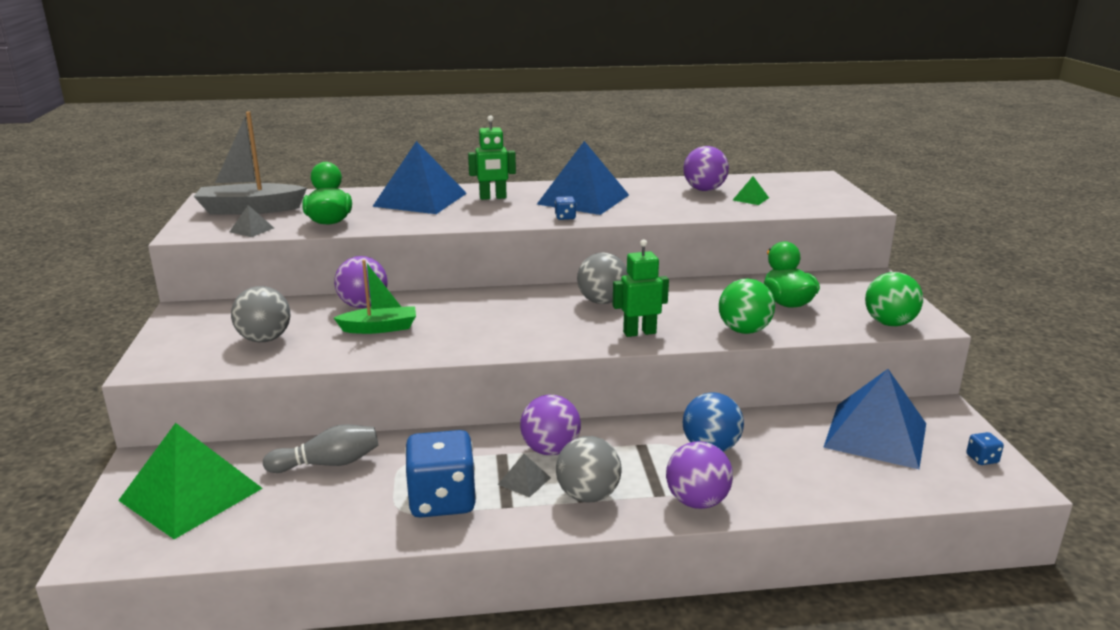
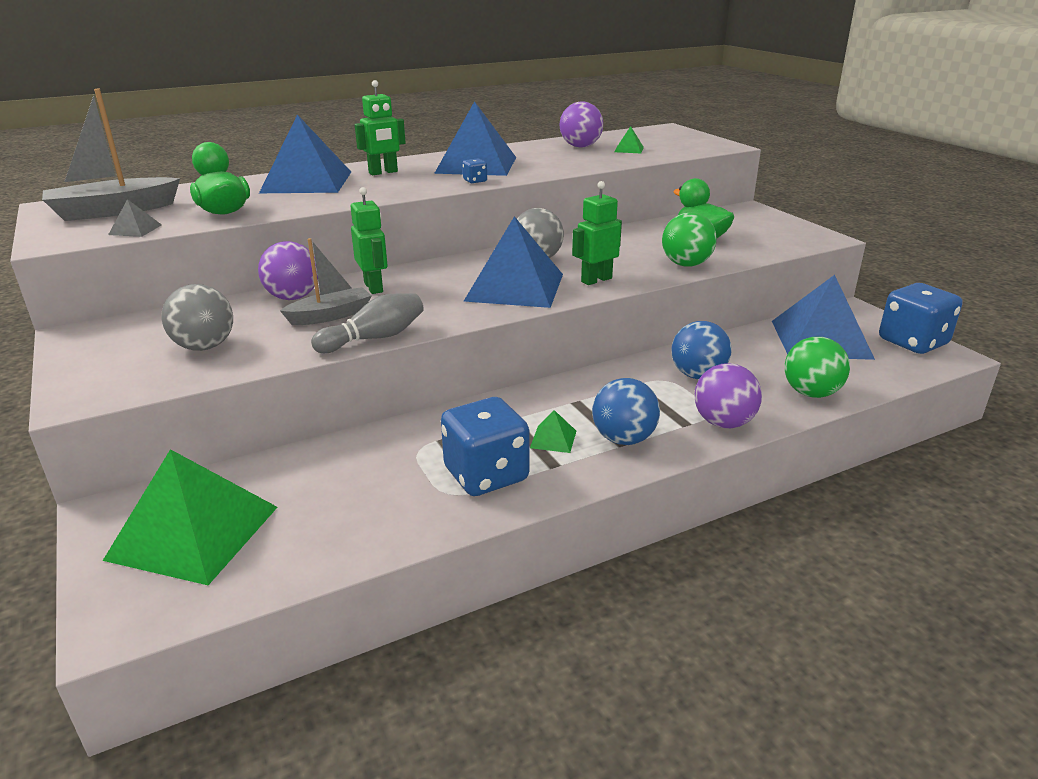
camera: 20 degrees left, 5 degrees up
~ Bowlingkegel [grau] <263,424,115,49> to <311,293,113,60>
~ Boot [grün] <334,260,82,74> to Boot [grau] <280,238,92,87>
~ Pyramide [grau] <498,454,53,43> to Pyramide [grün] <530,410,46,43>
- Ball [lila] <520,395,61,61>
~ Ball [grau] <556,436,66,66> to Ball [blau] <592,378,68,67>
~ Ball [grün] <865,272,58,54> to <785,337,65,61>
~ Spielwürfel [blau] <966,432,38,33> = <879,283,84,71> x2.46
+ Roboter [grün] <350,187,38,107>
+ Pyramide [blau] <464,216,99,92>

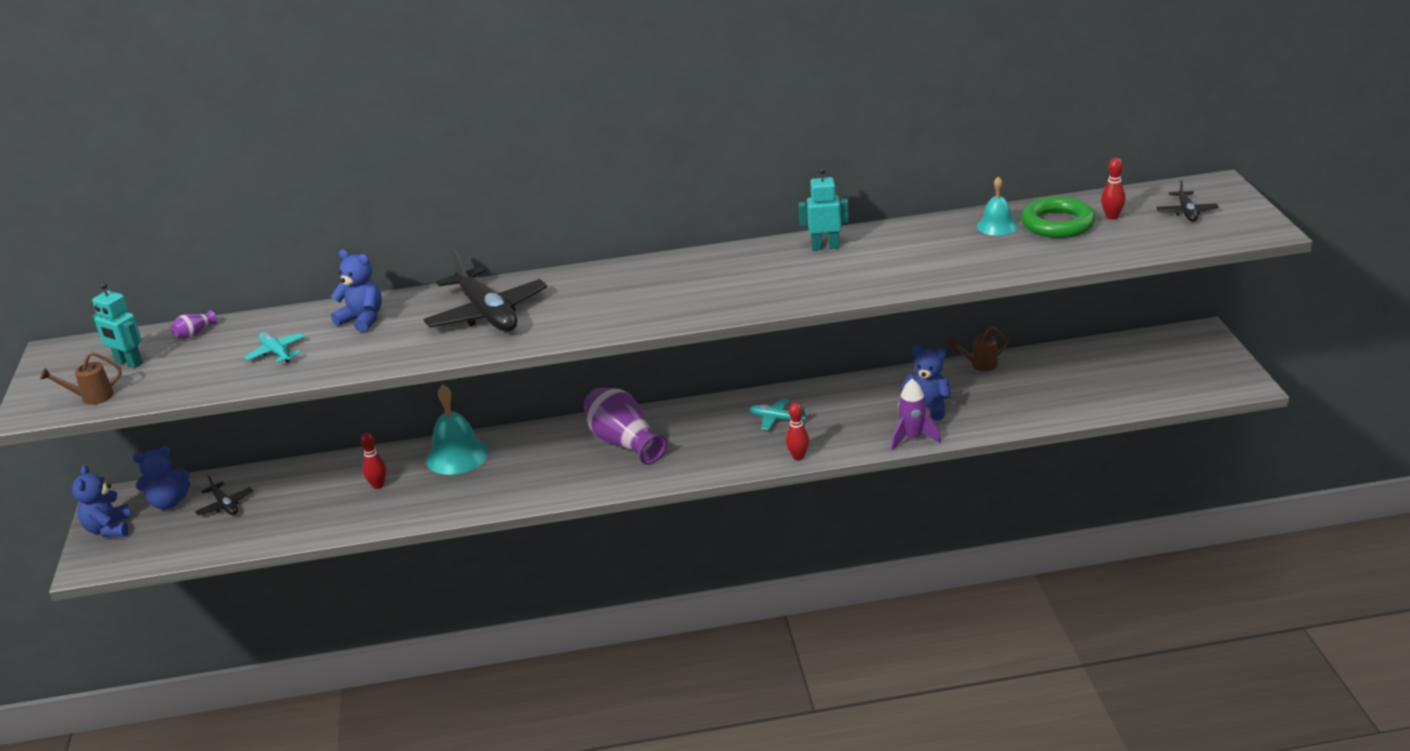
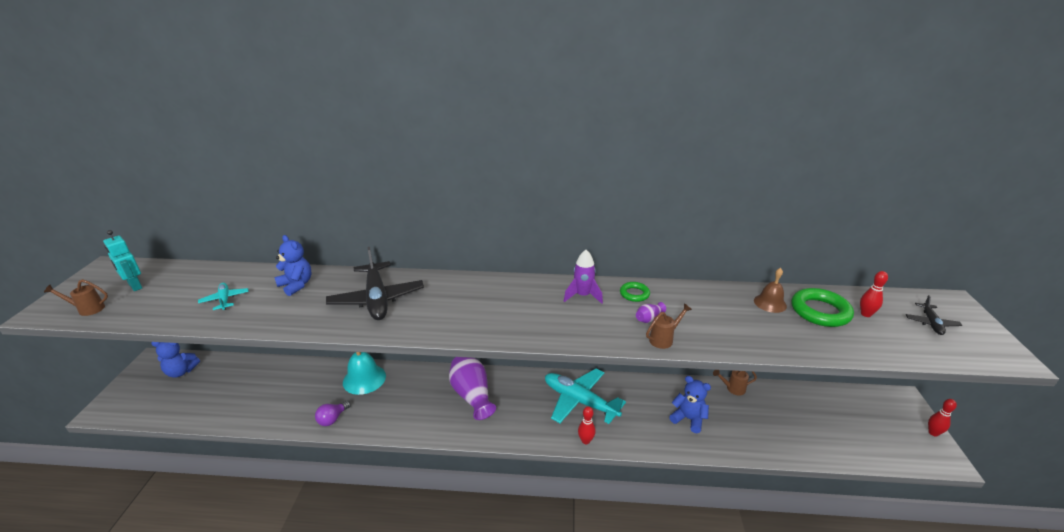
camera: 10 degrees right, 0 degrees up
- Teddybär [blau] <72,465,60,72>
~ Vase [lila] <171,310,46,29> to <636,302,30,21>
- Flugzeug [schwarz] <195,475,58,40>
~ Bowlingkegel [rot] <360,432,26,57> to <928,399,29,37>
~ Flugzeug [türkis] <749,398,58,32> = <545,369,81,55> x2.07
~ Roboter [türkis] <799,168,50,82> to Ring [grün] <620,282,30,20>
~ Rakete [lila] <891,379,50,71> to <564,250,39,54>
~ Glocke [türkis] <977,176,41,59> to Glocke [braun] <754,268,33,45>
+ Glühbirne [lila] <315,401,36,25>
+ Gießkanne [braun] <646,304,46,45>

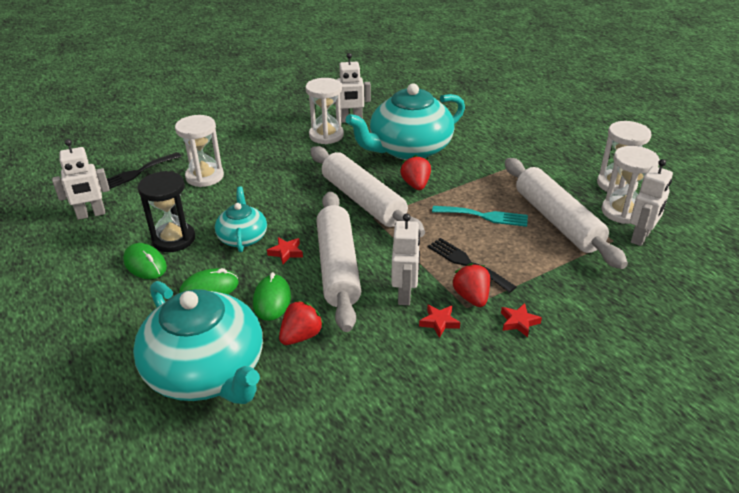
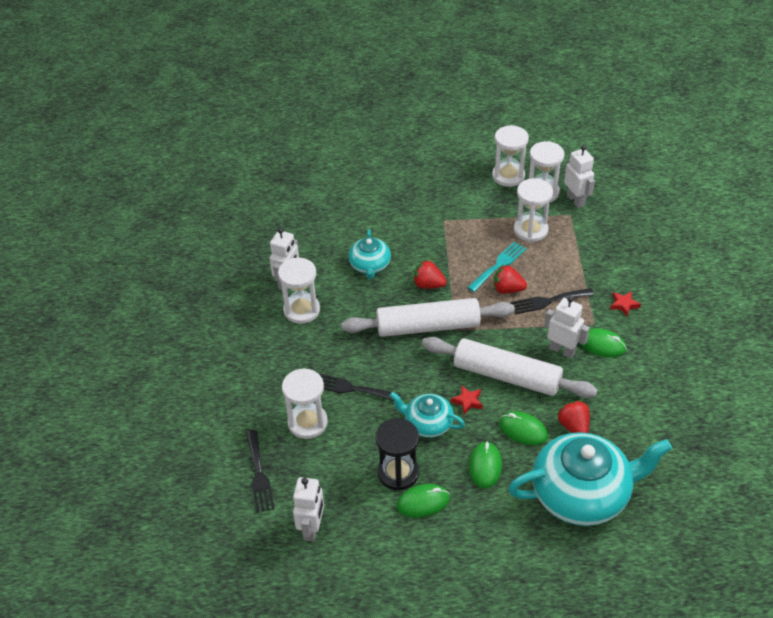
camera: 60 degrees left, 10 degrees up
~ Teekanne [türkis] <346,83,119,77> = <348,229,43,50> x0.52
~ Stern [rot] <419,305,41,33> to Computermaus [grün] <579,328,48,29>
~ Erdbeere [rot] <452,263,38,44> to <494,265,33,29>
~ Nudelholz [weiß] <505,158,123,111> to Sanduhr [weiß] <514,178,39,64>
+ Gabel [schwarz] <318,373,83,28>

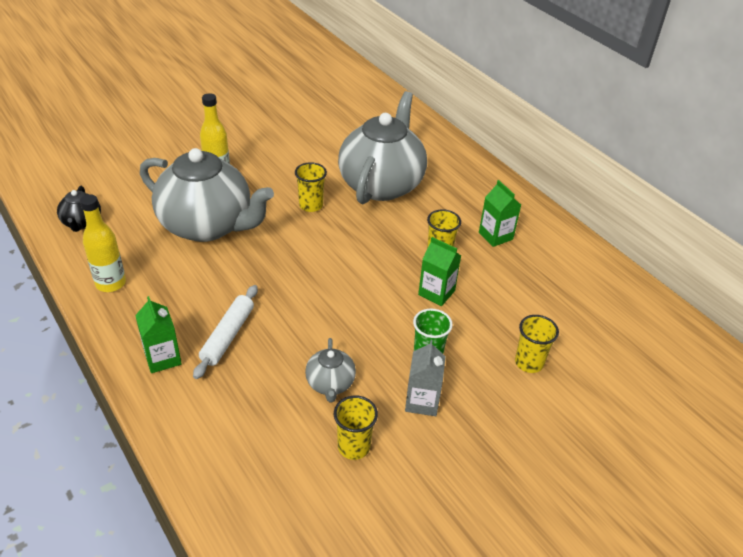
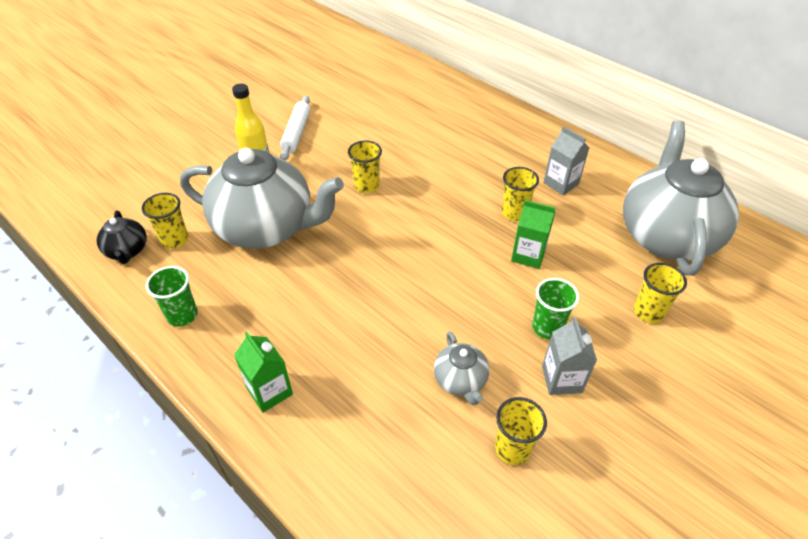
camera: 10 degrees left, 5 degrees up
~ Flasche [gelb] <80,194,46,98> to Becher [grün] <146,266,52,61>
~ Nudelholz [weiß] <193,285,65,94> to <280,96,31,64>
~ Teekanne [grau] <338,91,89,113> to <623,120,116,156>
~ Getränkekarton [grün] <479,180,42,67> to Getränkekarton [grau] <543,126,46,69>
+ Becher [gelb] <142,193,47,56>

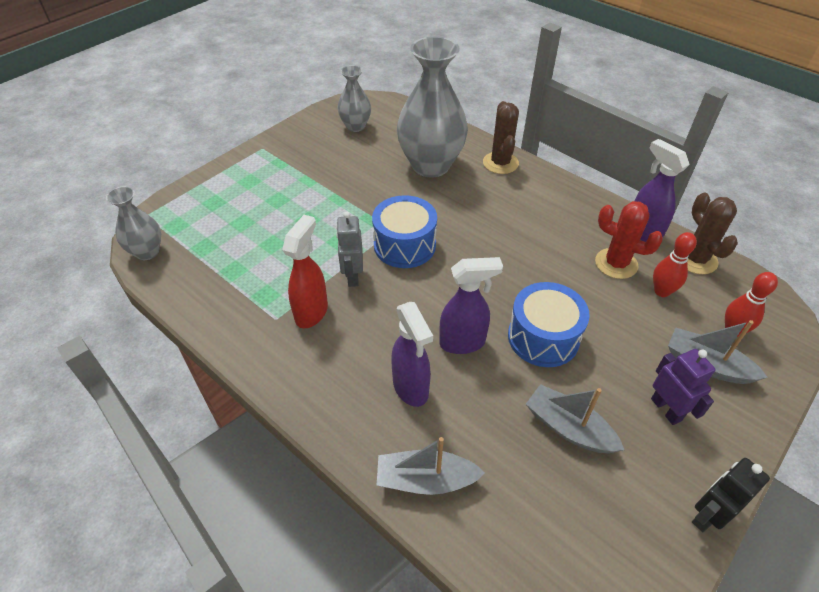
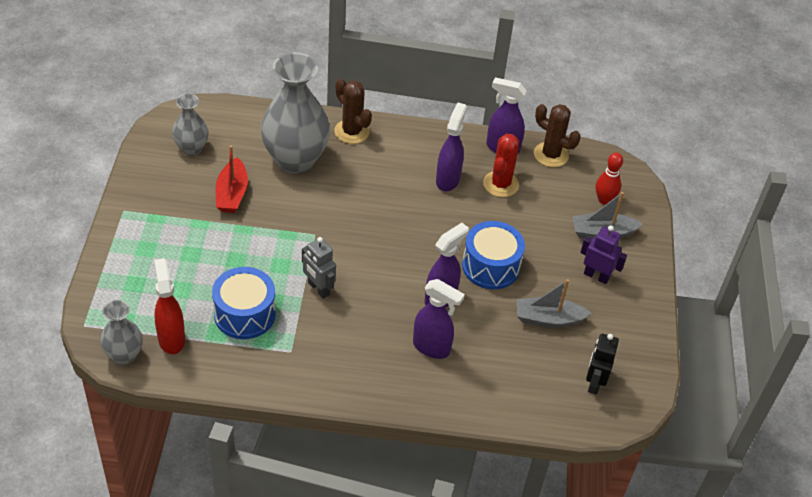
camera: 40 degrees left, 0 degrees up
~ Sprühflasche [rot] <282,215,46,113> to <154,258,31,96>
~ Trommel [blau] <372,195,65,73> to <212,267,64,72>
- Boot [grau] <377,437,108,58>
~ Kaktus [rot] <595,201,68,78> = <483,134,36,63> 60 degrees counterclockwise
- Bowlingkegel [rot] <653,232,44,65>
~ Roboter [schwarz] <692,458,78,74> to <586,334,33,61>
+ Boot [rot] <216,146,32,67>
+ Sprühflasche [lila] <436,102,31,89>

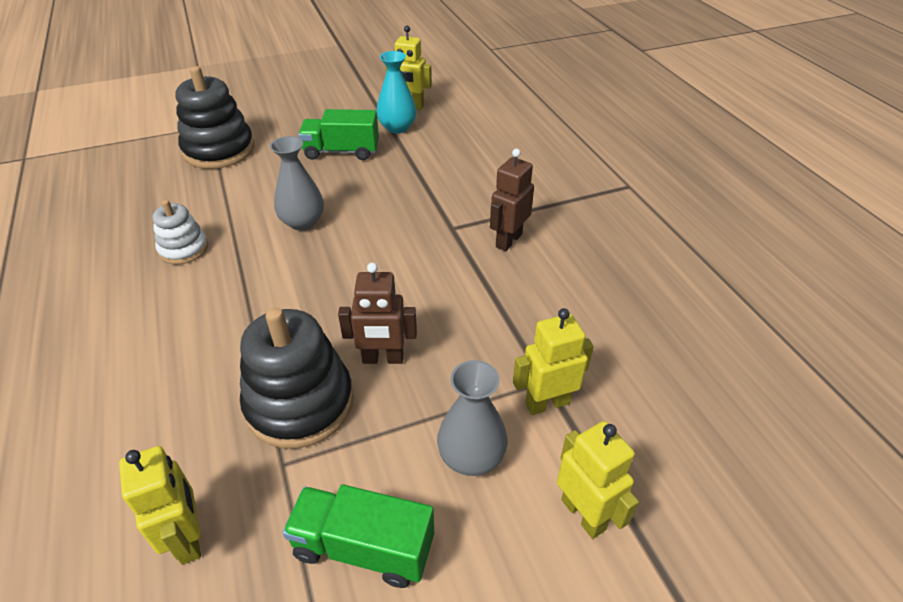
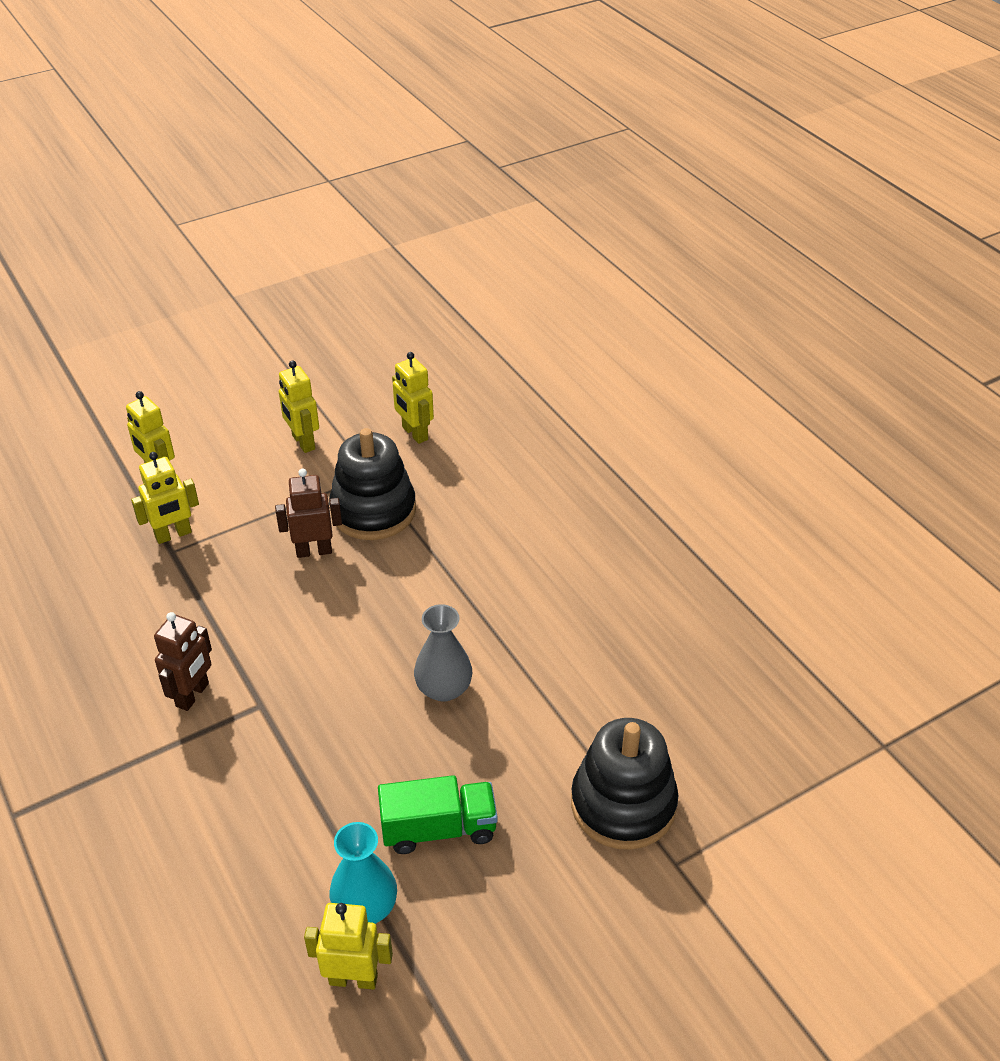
camera: 170 degrees right, 0 degrees up
- Stapelspielzeug [weiß] <153,200,55,65>
~ Lastwagen [grün] <282,485,152,103> to Roboter [gelb] <279,361,40,92>
- Vase [grau] <437,360,71,116>

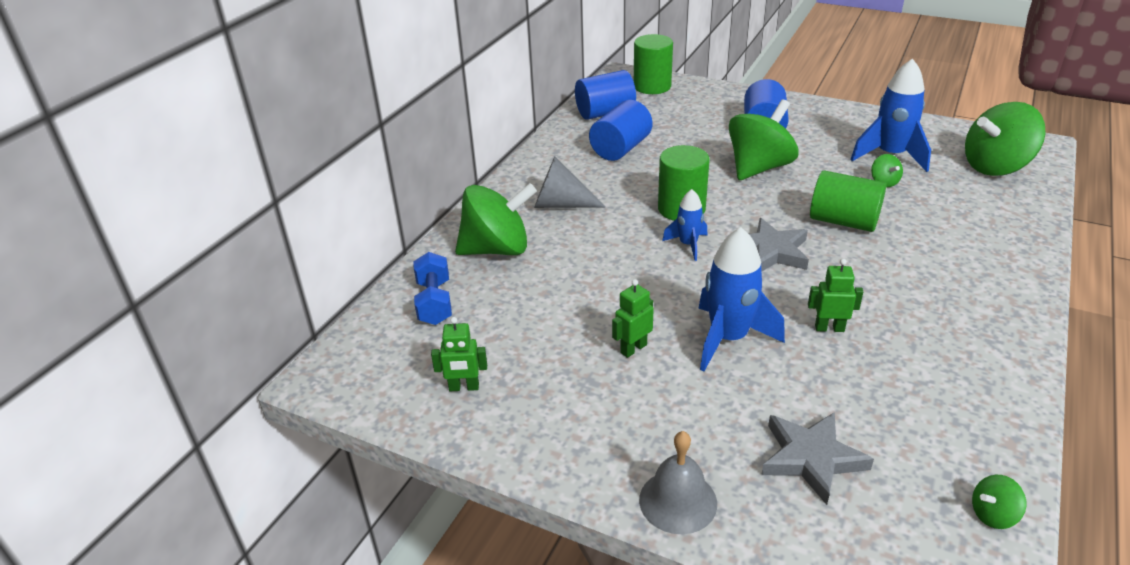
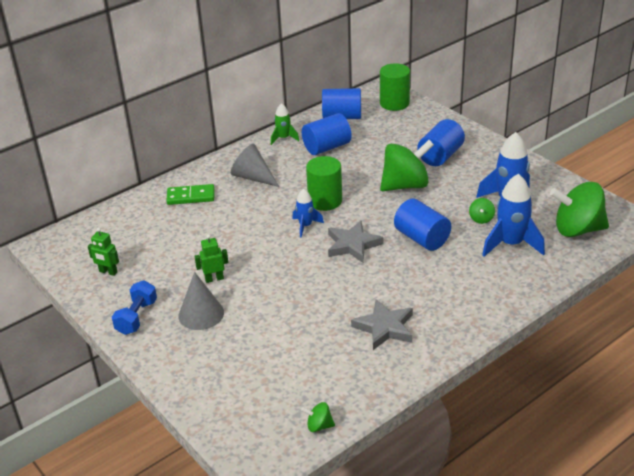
camera: 25 degrees right, 0 degrees up
~ Hantel [blau] <414,252,38,73> to <112,280,45,55>
~ Kreisel [grün] <455,183,82,72> to Dominostein [grün] <166,184,48,21>
- Glocke [grau] <639,431,78,103>
~ Rakete [blau] <698,227,87,144> to <482,174,63,83>
~ Stern [grau] <761,412,113,93> to <351,299,62,51>
- Roboter [grün] <808,259,55,73>
~ Vollzylinder [grün] <810,170,76,62> to Vollzylinder [blau] <394,199,57,52>
+ Kegel [grau] <178,272,46,58>
+ Rakete [grün] <271,103,28,42>

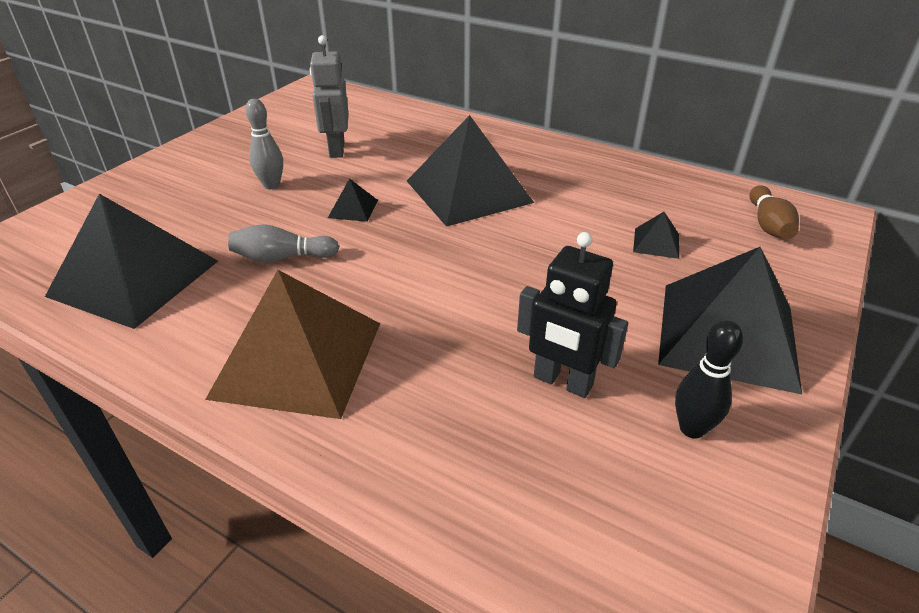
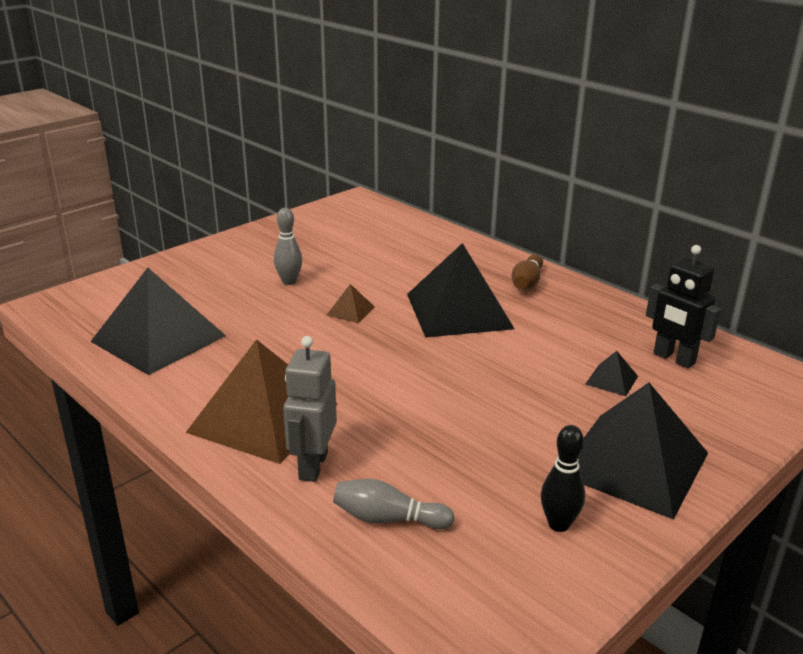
camera: 15 degrees right, 10 degrees down
~ Bowlingkegel [grau] <228,224,111,38> to <333,479,121,50>
~ Roboter [grau] <310,35,39,123> to <283,336,54,146>
~ Pyramide [schwarz] <328,178,50,44> to Pyramide [braun] <326,284,49,39>
~ Roboter [schwarz] <517,232,111,166> to <646,245,75,124>
~ Bowlingkegel [braun] <749,185,50,54> to <511,254,32,36>

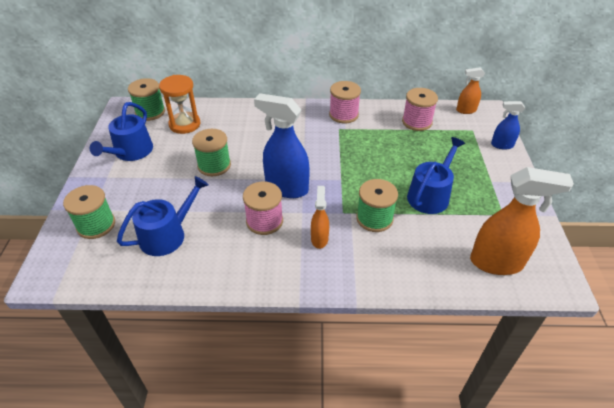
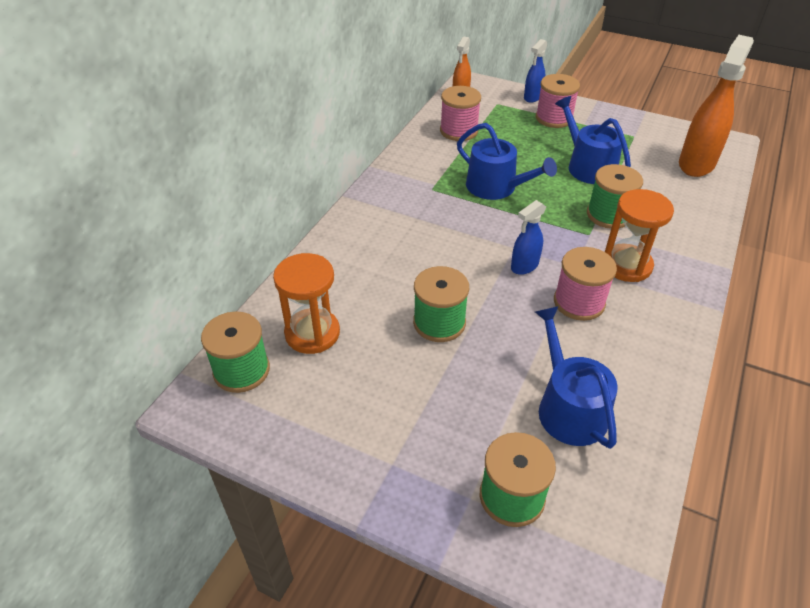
camera: 65 degrees left, 0 degrees up
~ Gießkanne [blau] <90,102,63,59> to <457,123,100,77>
~ Sprühflasche [blau] <254,93,56,105> = <511,200,35,75> x0.54
~ Sprühflasche [orange] <311,186,18,63> to Sanduhr [orange] <605,189,69,93>
~ Garnrolle [rosa] <329,81,32,42> to <536,74,44,54>

